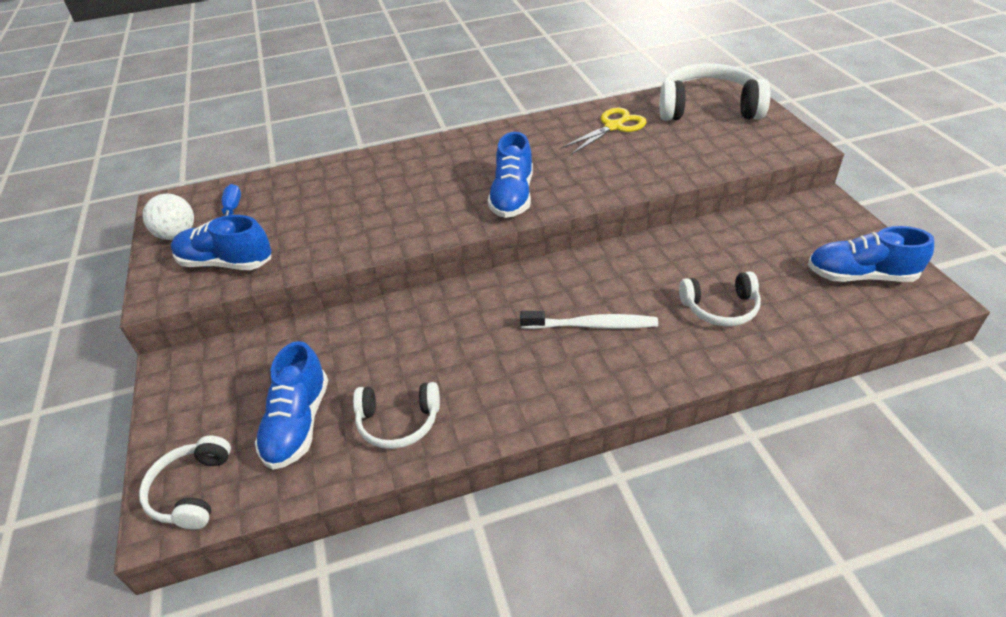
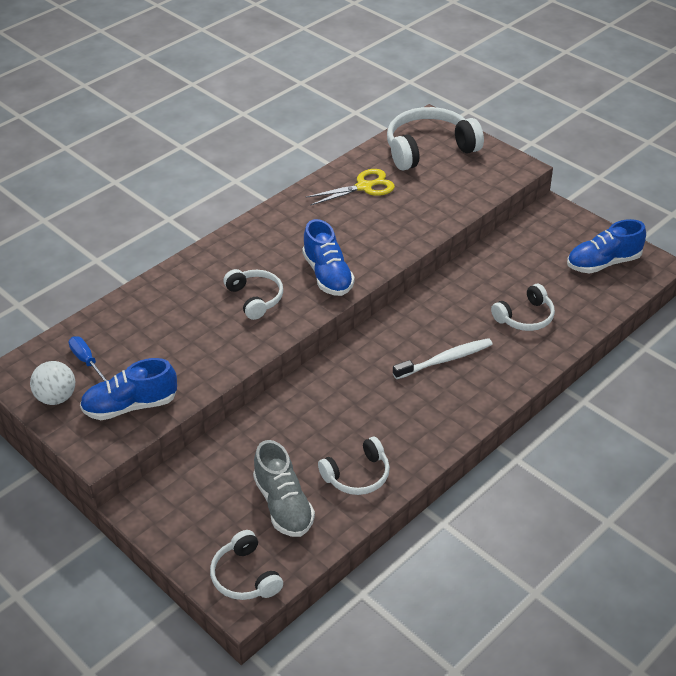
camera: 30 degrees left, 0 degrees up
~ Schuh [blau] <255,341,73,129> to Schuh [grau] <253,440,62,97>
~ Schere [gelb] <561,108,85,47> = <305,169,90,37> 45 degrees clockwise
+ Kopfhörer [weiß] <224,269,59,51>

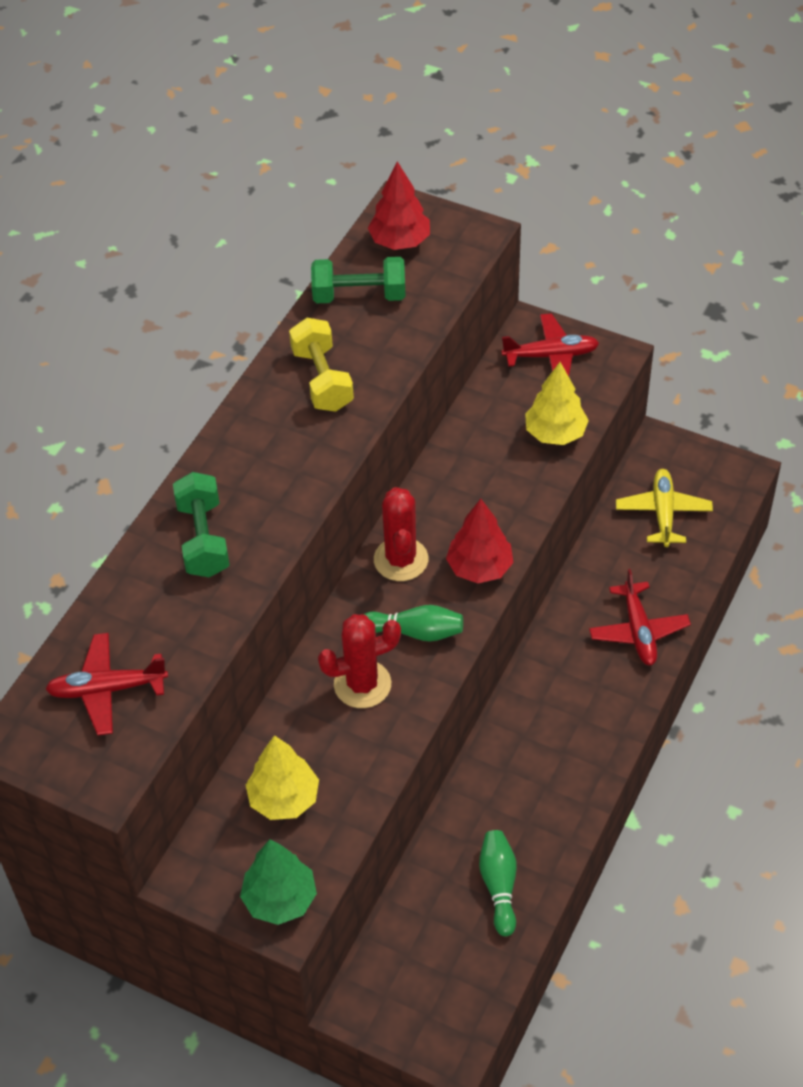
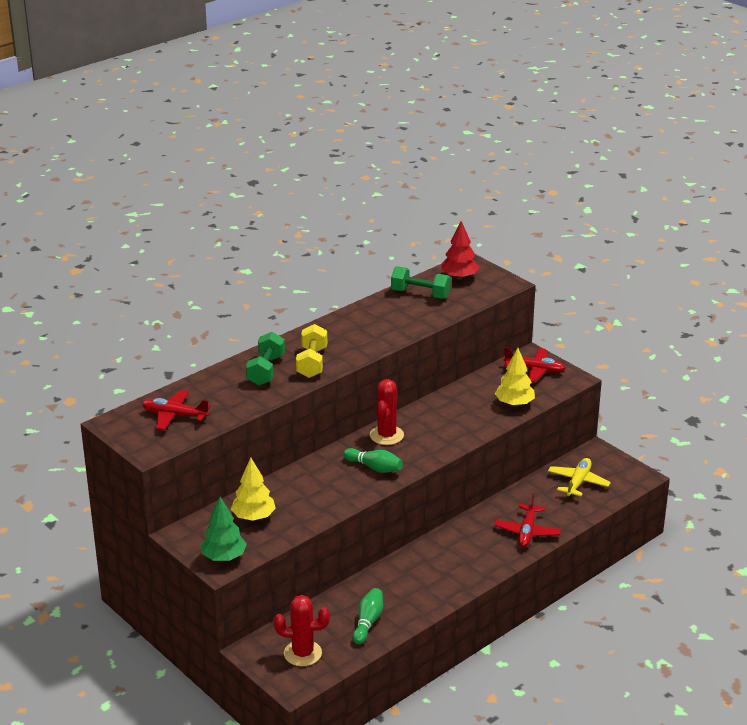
camera: 20 degrees right, 20 degrees down
~ Hantel [gelb] <289,318,65,94> to <296,324,31,54>
~ Kaktus [rot] <318,614,83,94> to <274,595,56,71>
- Baum [rot] <446,499,68,84>

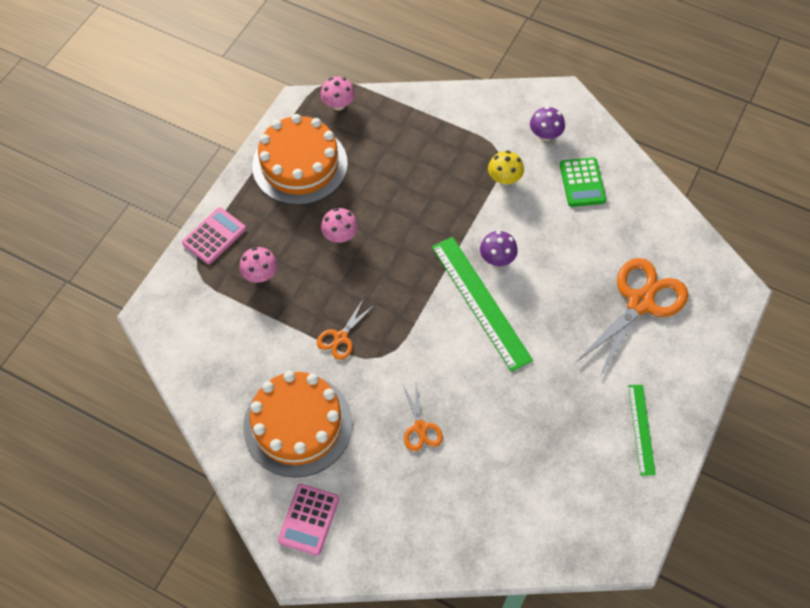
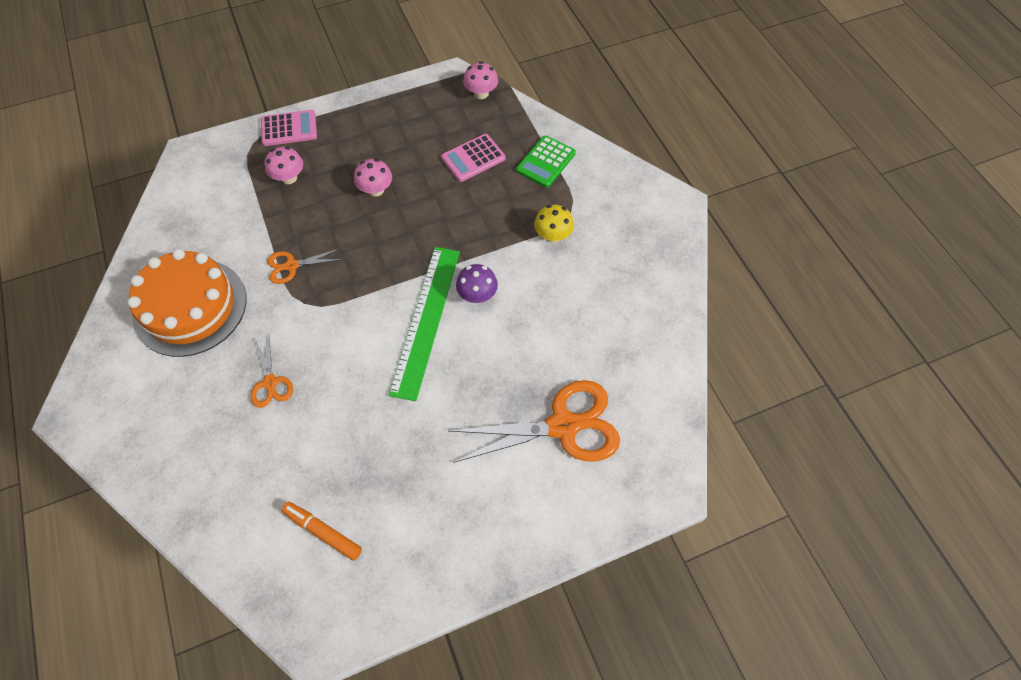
camera: 40 degrees right, 0 degrees up
- Kuchen [orange] <252,114,96,91>
~ Taschenrechner [rosa] <278,484,61,72> to <441,134,65,48>
~ Schere [orange] <402,383,41,68> = <250,336,43,72> 45 degrees counterclockwise
- Pilz [lila] <530,106,35,35>
~ Taschenrechner [grün] <560,158,46,49> to <516,135,60,53>
- Lineal [grün] <628,385,28,91>
+ Filzstift [orange] <281,502,81,59>

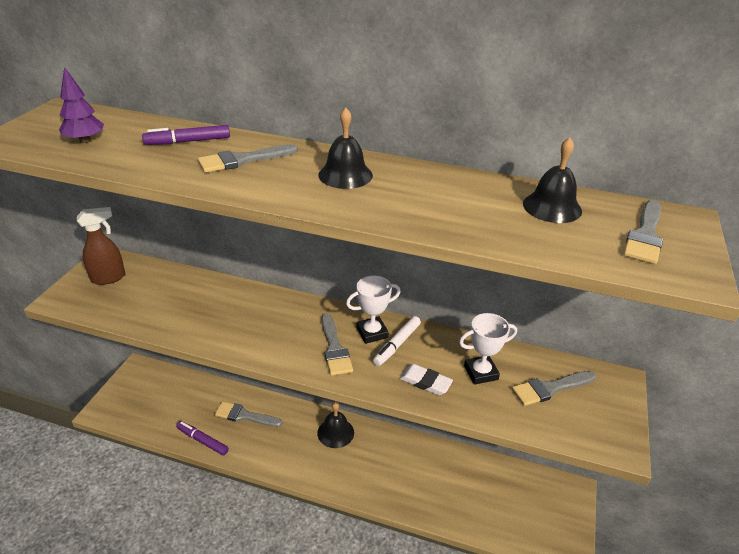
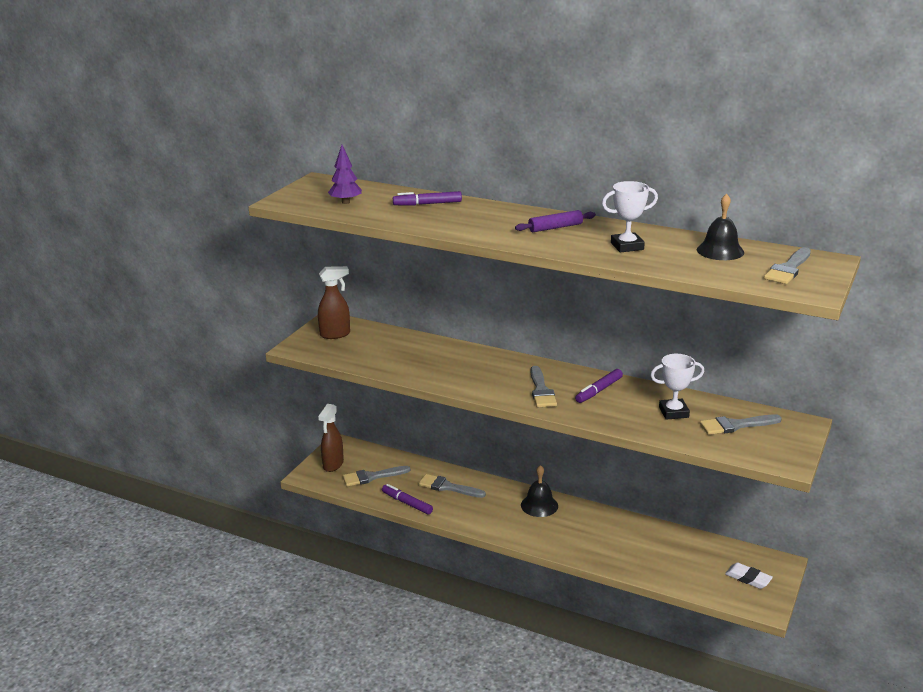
camera: 10 degrees right, 10 degrees down
~ Pinsel [grau] <198,144,100,29> to <343,466,67,21>
~ Glocke [schwarz] <318,108,55,81> to Nudelholz [lila] <515,210,81,22>
~ Pokal [weiß] <346,276,55,68> to <602,181,56,71>
~ Filzstift [weiß] <373,316,48,50> to Filzstift [lila] <575,369,48,34>
~ Radiergummi [weiß] <399,364,54,31> to <725,563,48,26>
+ Sprühflasche [braun] <318,404,26,68>

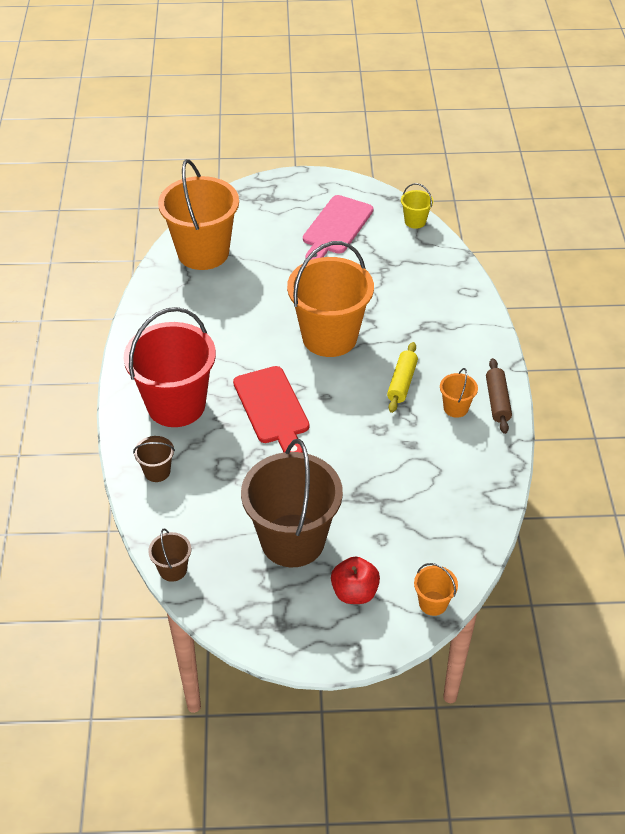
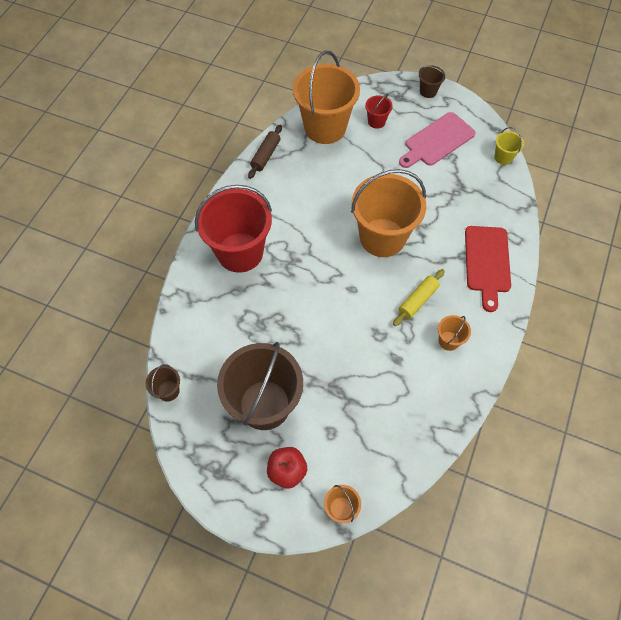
camera: 25 degrees right, 15 degrees up
~ Eimer [braun] <133,436,42,46> to <419,65,26,33>
~ Schneidebrett [rot] <233,366,76,87> to <465,226,46,86>
~ Nudelholz [braun] <486,358,26,76> to <248,125,34,54>
+ Eimer [rot] <365,93,28,36>

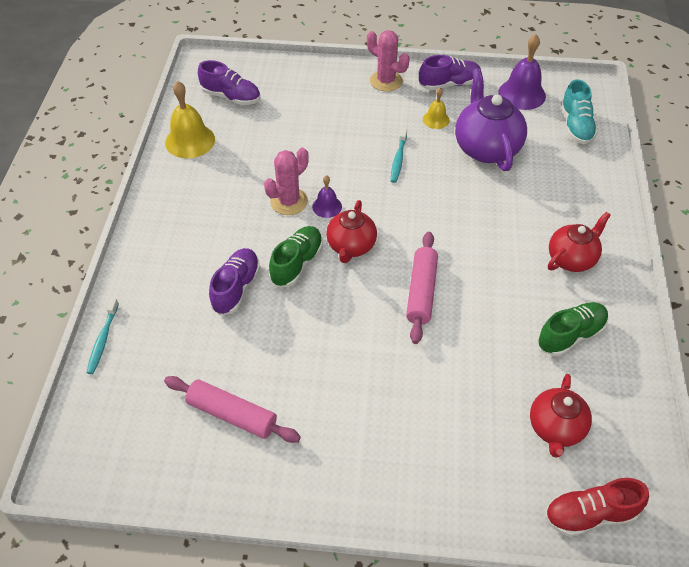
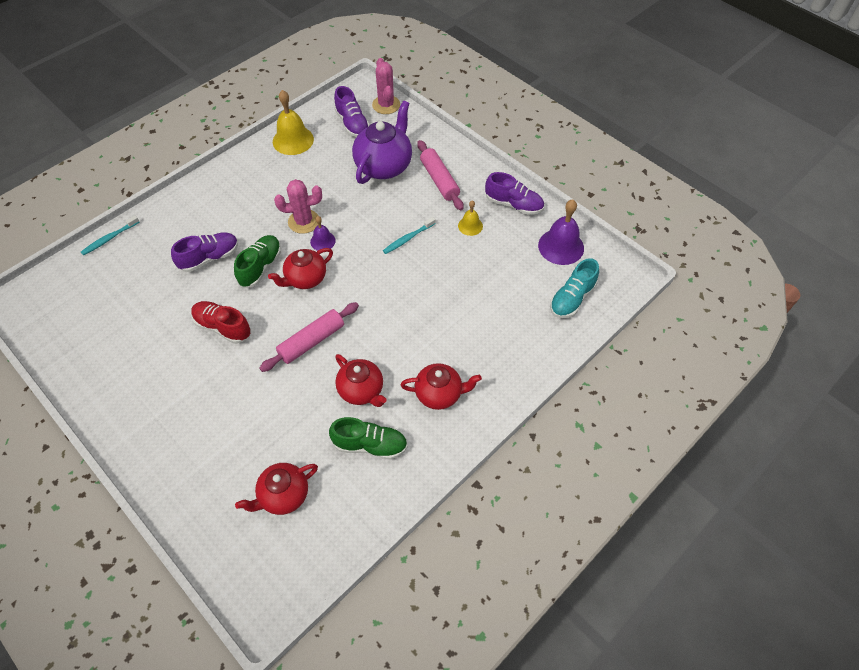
camera: 40 degrees right, 5 degrees up
~ Nudelholz [rosa] <164,376,137,67> to <417,140,47,71>
~ Schuh [grün] <269,226,54,61> = <234,235,47,53> 45 degrees counterclockwise
~ Kaktus [rosa] <367,30,43,62> to <372,58,28,56>
~ Teekanne [lila] <455,69,72,102> to <352,101,60,83>
~ Schuh [rot] <545,478,104,59> to <191,301,60,43>
+ Teekanne [rot] <335,354,52,53>

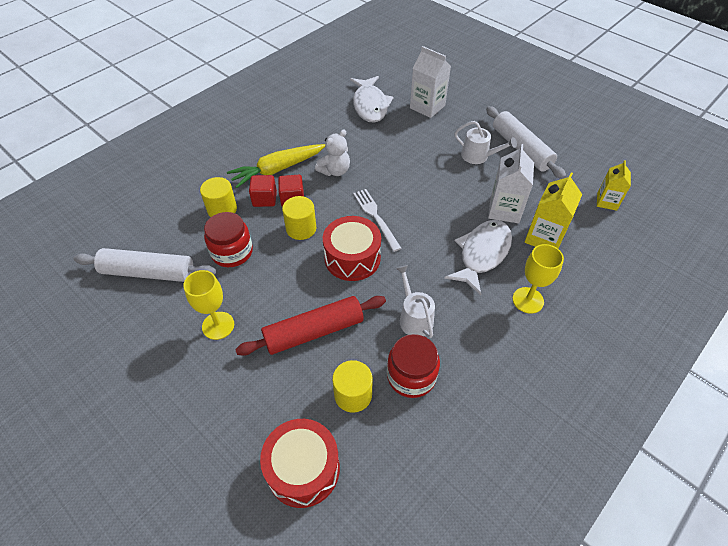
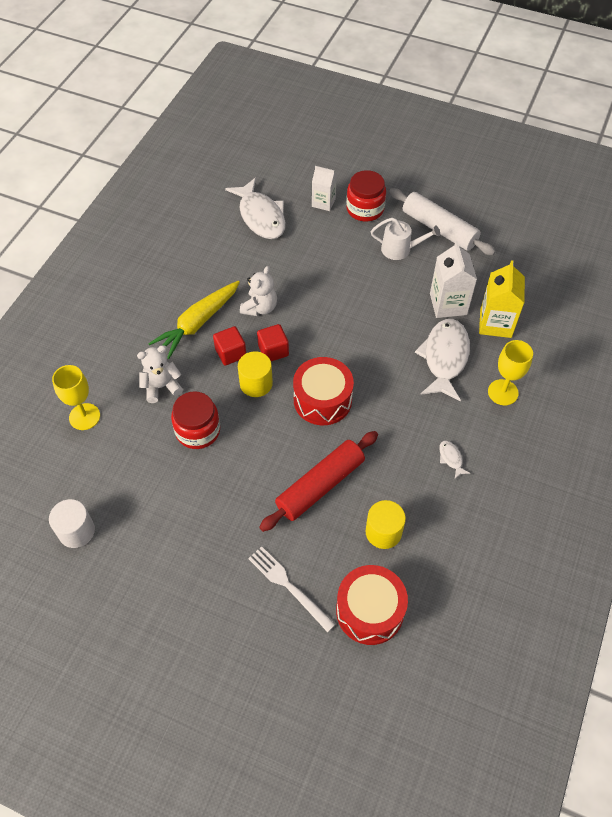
camera: 20 degrees left, 5 degrees up
- Nudelholz [weiß] <74,248,142,34>
~ Kelch [gelb] <183,270,51,70> to <52,365,48,65>
~ Vollzylinder [gelb] <200,177,37,40> to Teddybär [weiß] <137,345,46,58>
~ Kubus [rot] <249,175,28,32> to <257,324,32,37>
~ Gabel [weiß] <353,189,49,63> to <248,546,88,86>
~ Einmachglas [rot] <387,334,53,64> to <346,170,40,51>
- Gießkanne [weiß] <396,265,39,73>
~ Getränkekarton [weiß] <410,46,41,72> = <312,166,25,45> x0.65
- Getränkekarton [gelb] <597,160,34,51>
+ Vollzylinder [weiß] <49,499,46,49>
+ Fisch [weiß] <439,441,31,38>

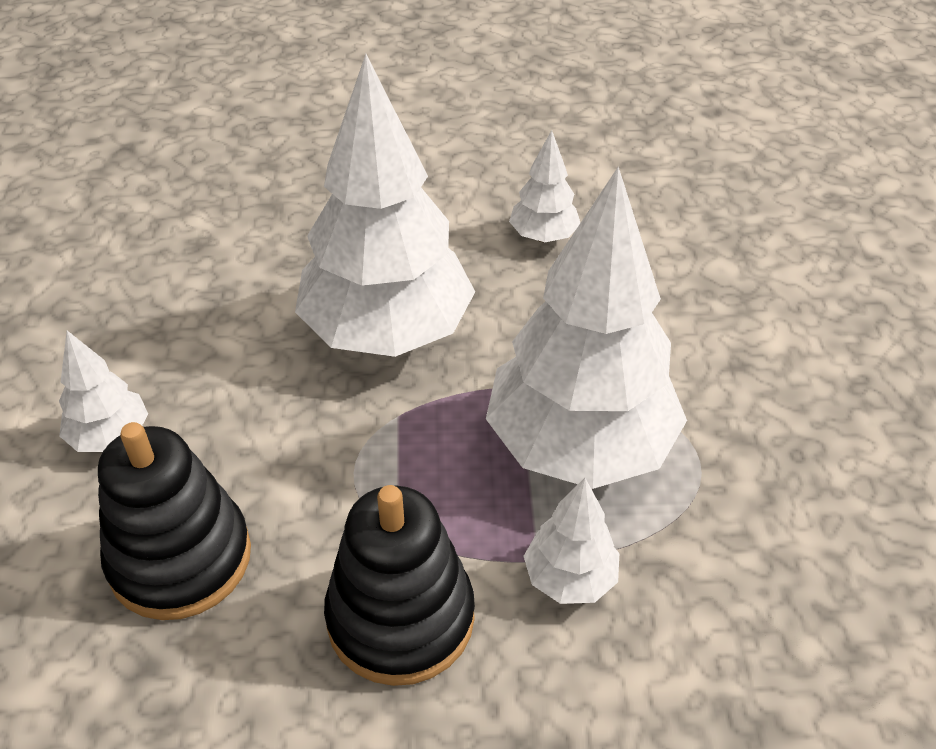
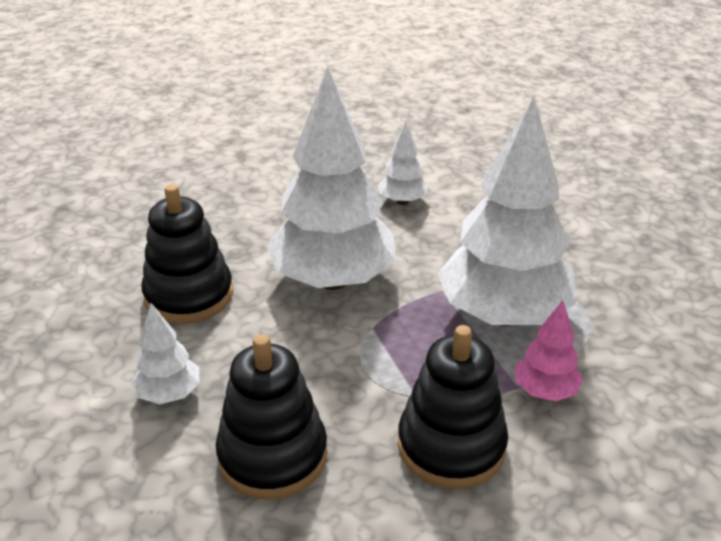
camera: 20 degrees left, 10 degrees down
~ Baum [weiß] <524,478,95,126> to Baum [rosa] <515,300,68,101>
+ Stapelspielzeug [schwarz] <141,184,92,140>

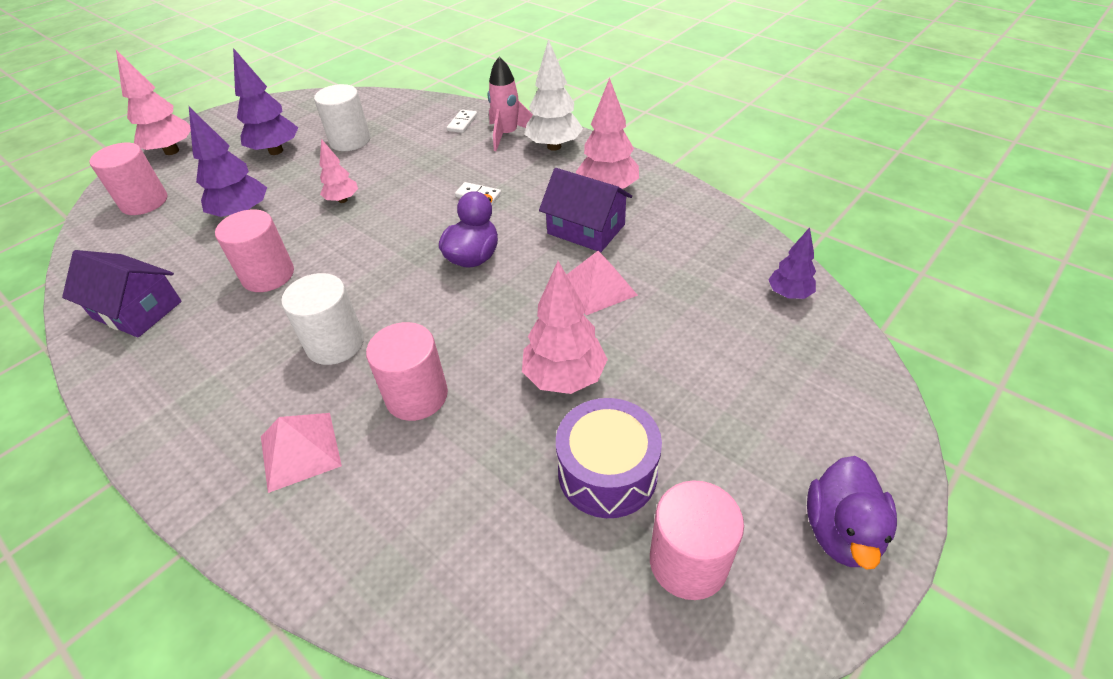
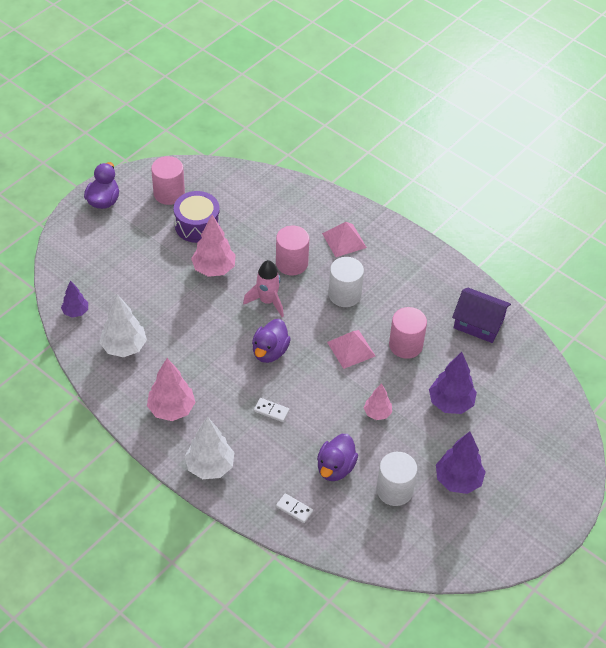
camera: 175 degrees right, 5 degrees up
- Vollzylinder [rosa] <89,143,78,72>
- Baum [rosa] <116,50,75,105>
~ Dominostein [weiß] <447,110,30,23> = <276,493,37,30> 75 degrees counterclockwise
~ Rakete [rosa] <488,57,45,94> to <243,260,41,57>
- Haus [lila] <539,168,93,84>
~ Pyramide [rosa] <567,251,71,64> to <327,330,49,39>
+ Baum [weiß] <100,294,47,63>
+ Ente [lila] <317,434,41,47>

